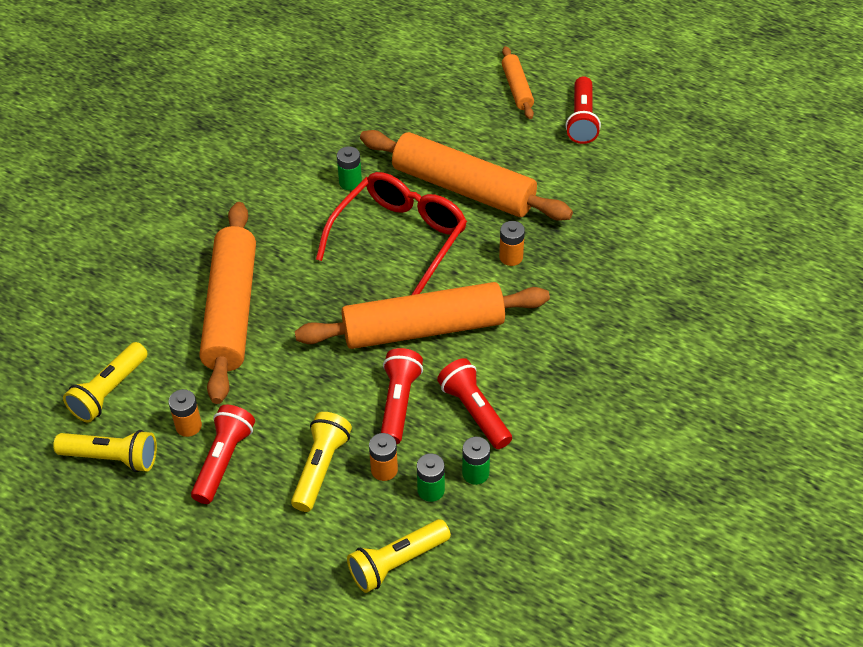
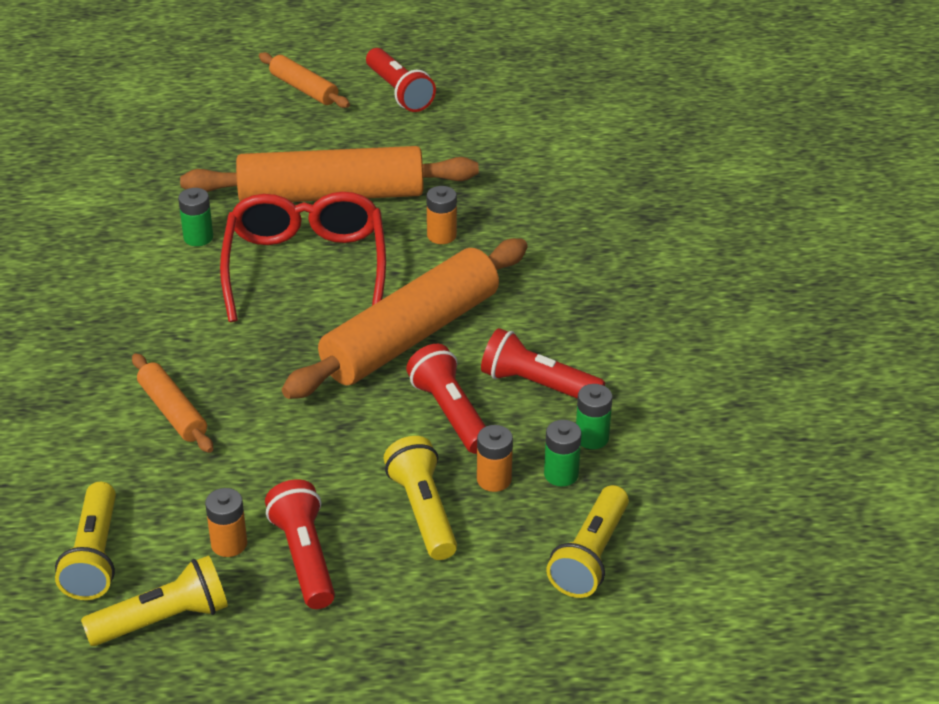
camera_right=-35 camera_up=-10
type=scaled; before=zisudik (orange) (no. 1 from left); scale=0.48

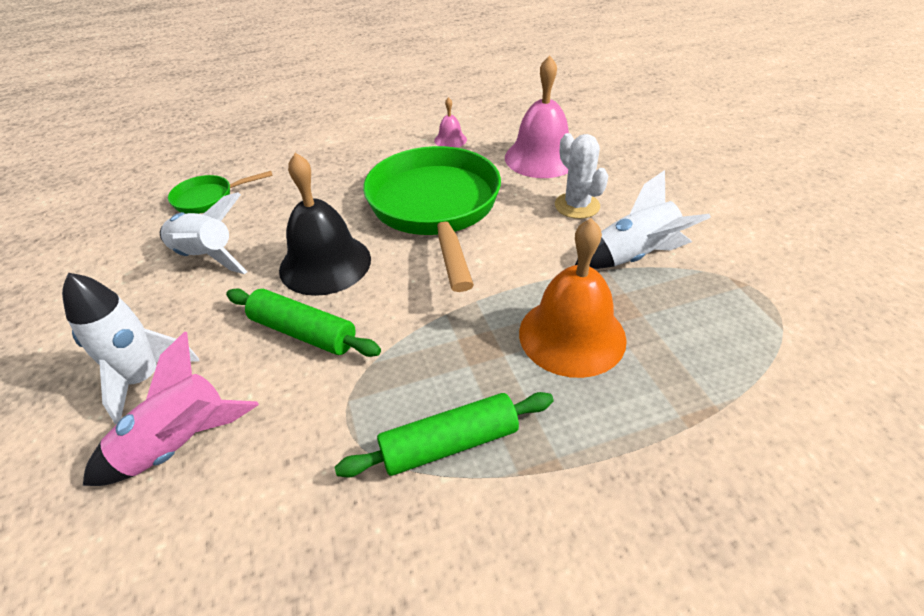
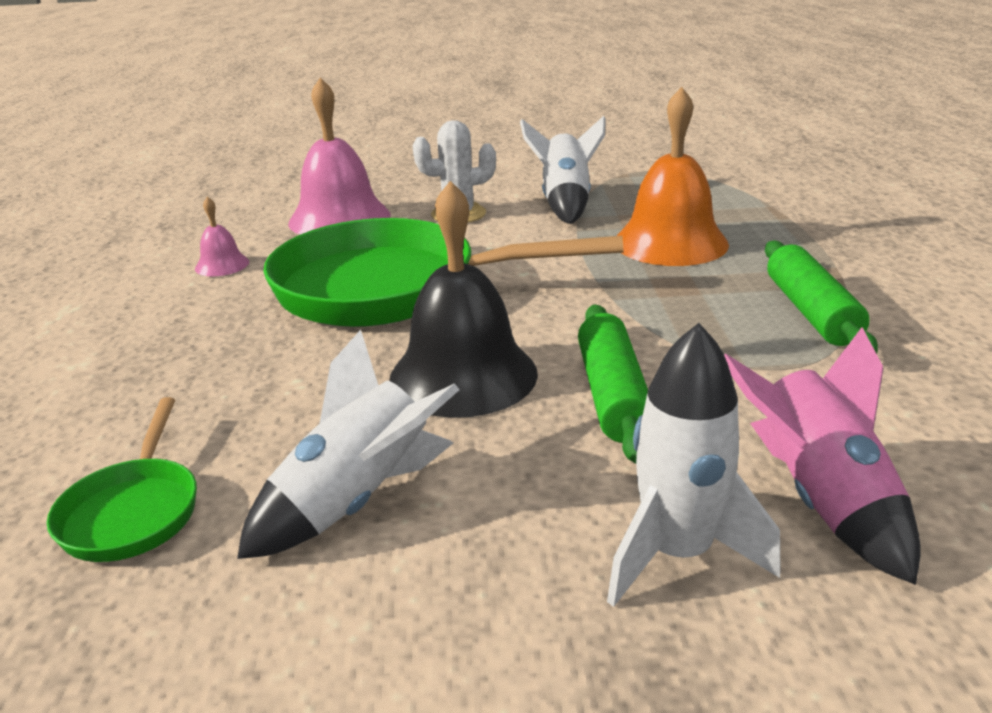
camera_right=-75 camera_up=-15
type=rotated; before=zisudik (green) (no. 1 from left); turn=-45

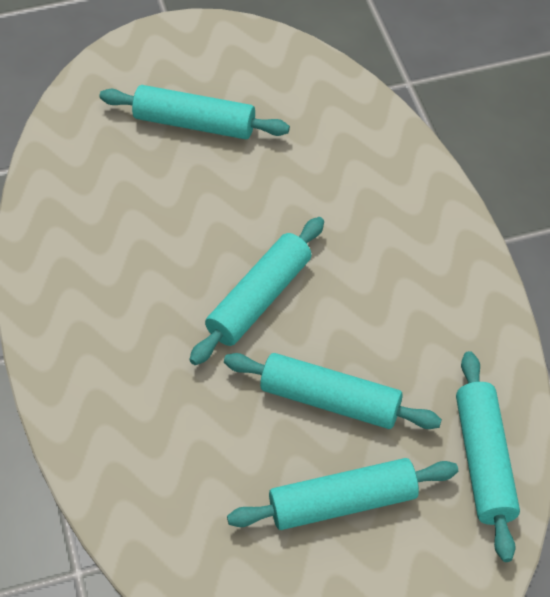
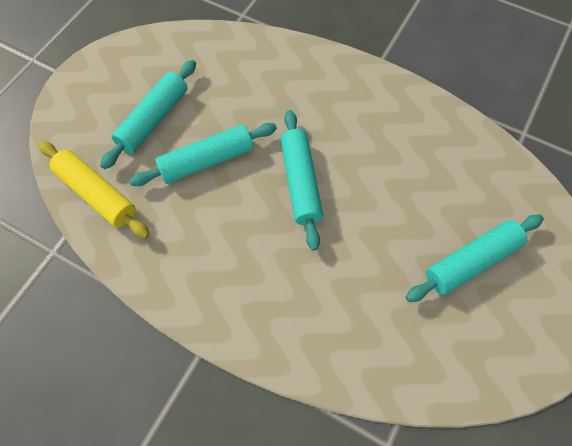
camera_right=135 camera_up=10
type=repainted; before=zisudik (turquoise) (no. 5 from left); after=zisudik (yellow)

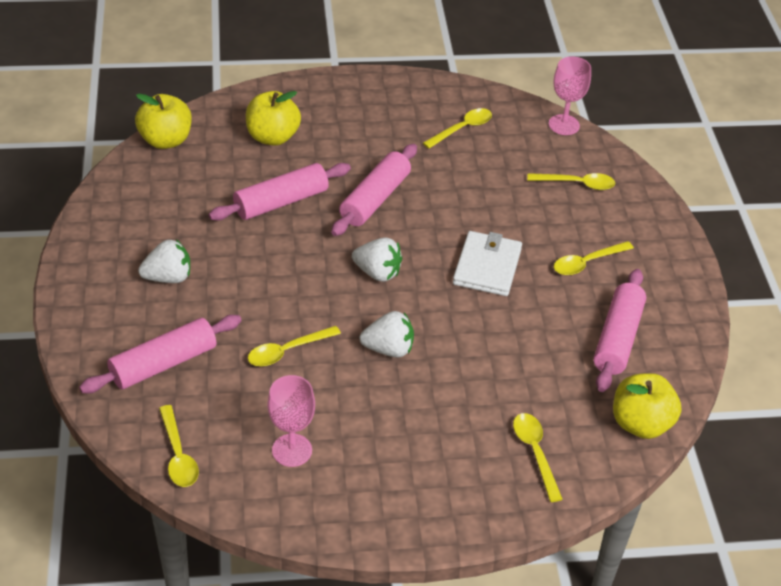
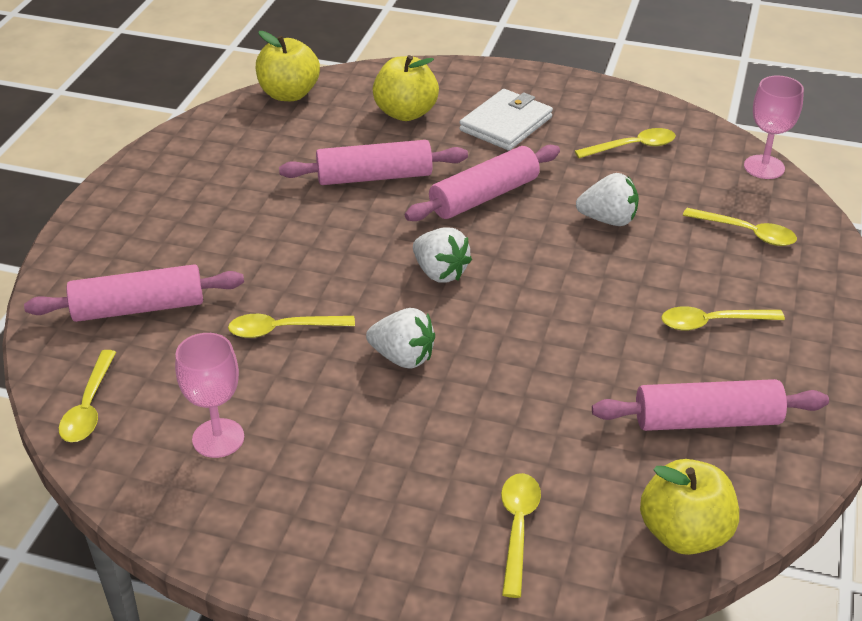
camera_right=25 camera_up=-5
type=shifted; before=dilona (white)
type=shifted; before=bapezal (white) (no. 1 from left in the first image); after=bapezal (white) (no. 3 from left)
type=rotated; before=zisudik (pink) (no. 4 from left); turn=45

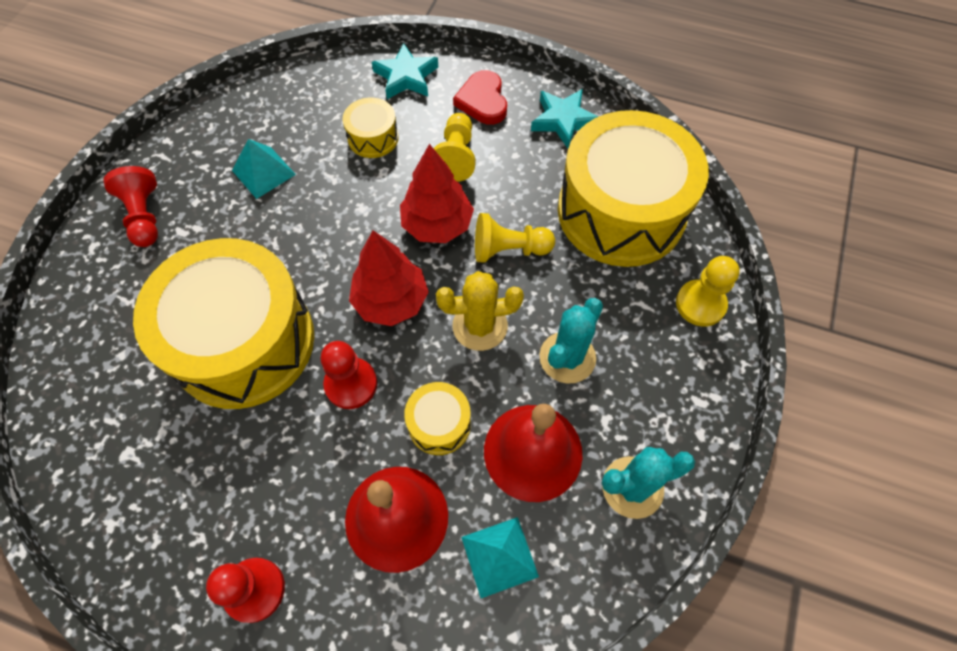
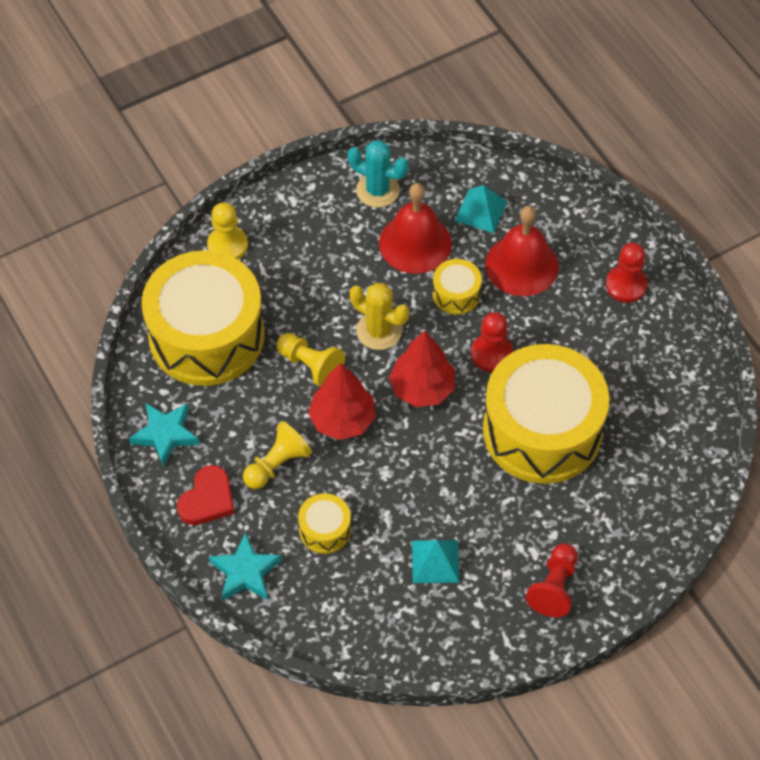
camera_right=-140 camera_up=-5
type=gone; before=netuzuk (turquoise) (no. 1 from left)

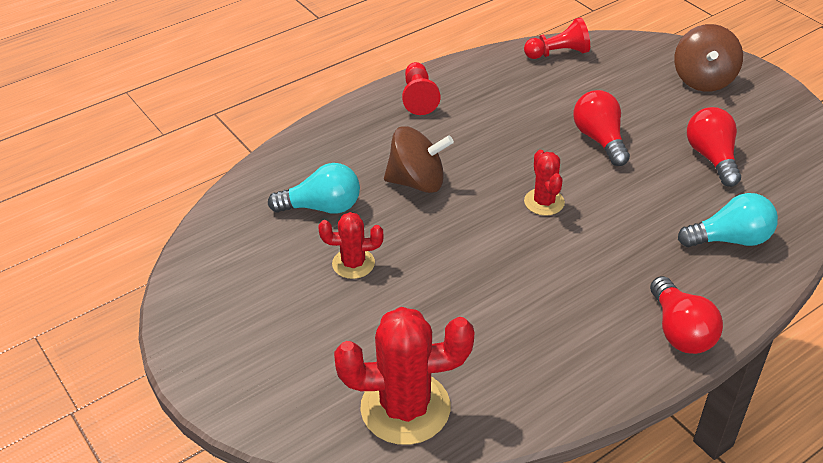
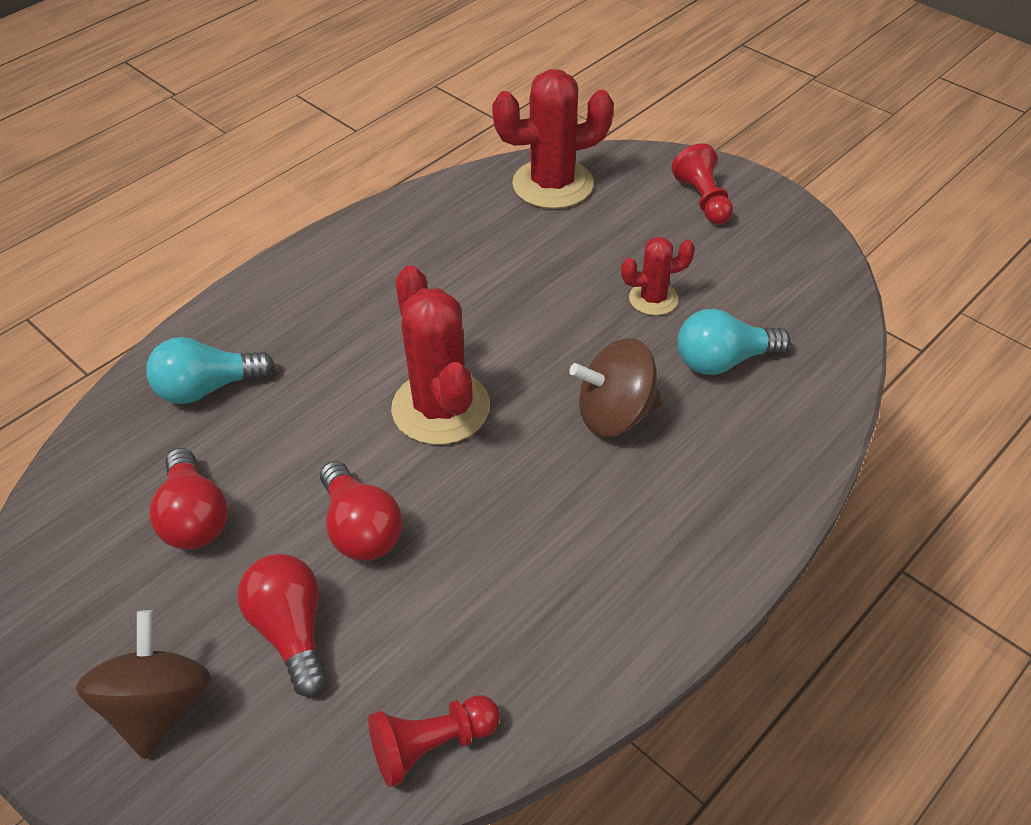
camera_right=170 camera_up=5
type=shifted; before=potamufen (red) (no. 2 from left)
type=scaled; before=netuzuk (red) (no. 3 from left in the first image); scale=1.84
type=shifted; before=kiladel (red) (no. 1 from left in the first image); after=kiladel (red) (no. 2 from left)

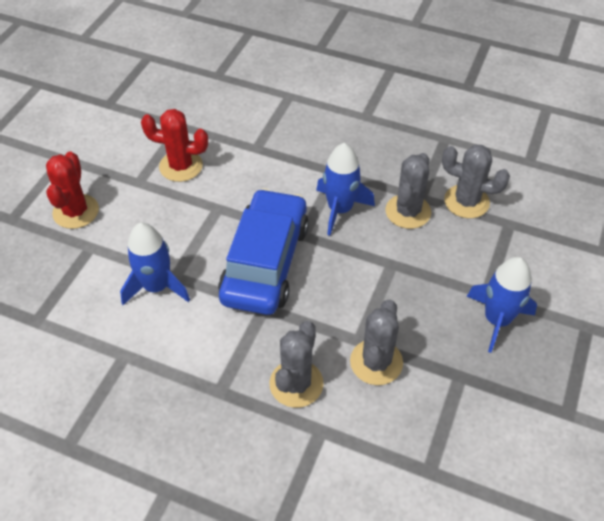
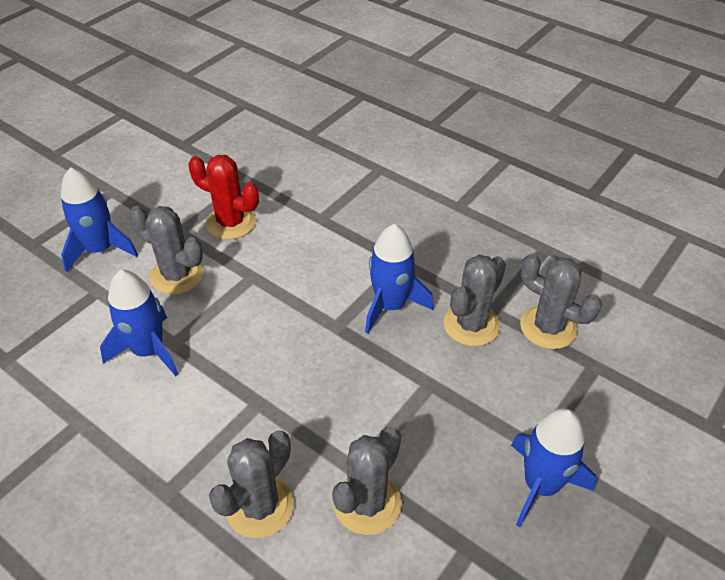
camera_right=15 camera_up=-5
type=swapped; before=netuzuk (red) (no. 1 from left); after=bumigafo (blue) (no. 1 from left)
type=new; after=netuzuk (grey) (no. 1 from left)
type=gone; before=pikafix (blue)

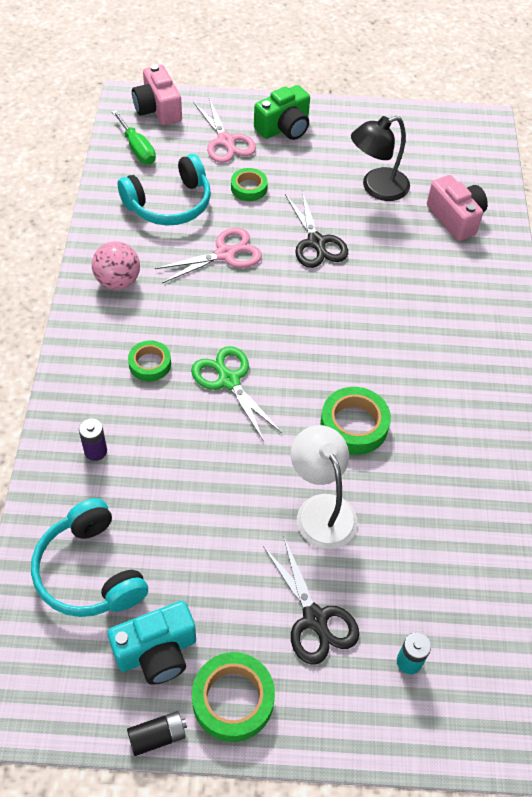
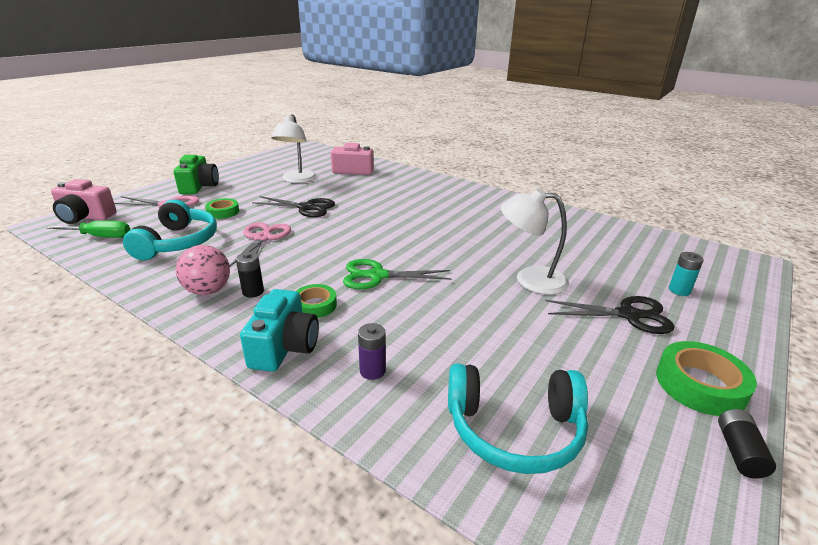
camera_right=-55 camera_up=-25
type=new; after=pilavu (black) (no. 1 from left)
type=shifted; before=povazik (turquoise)
type=repainted; before=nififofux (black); after=nififofux (white) (no. 1 from left)
type=gone; before=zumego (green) (no. 4 from left)

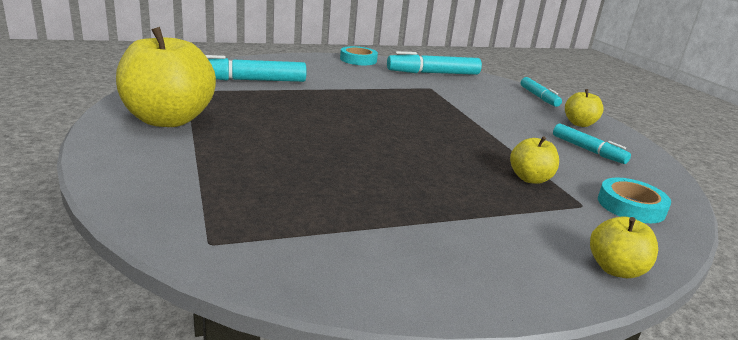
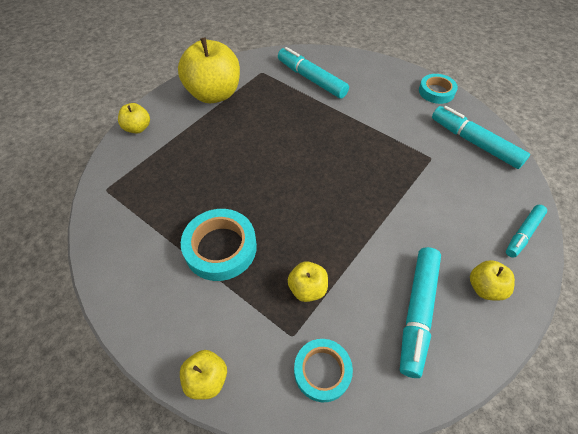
camera_right=60 camera_up=30
type=new; after=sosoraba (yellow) (no. 1 from left)
type=new; after=zumego (turquoise) (no. 1 from left)
type=scaled; before=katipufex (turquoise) (no. 4 from left in the first image); scale=1.63

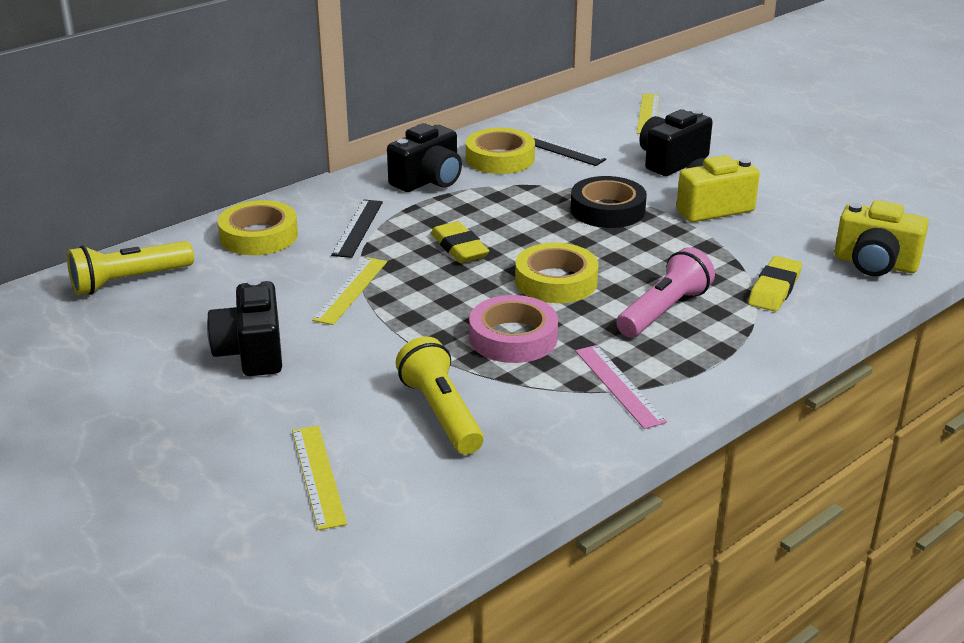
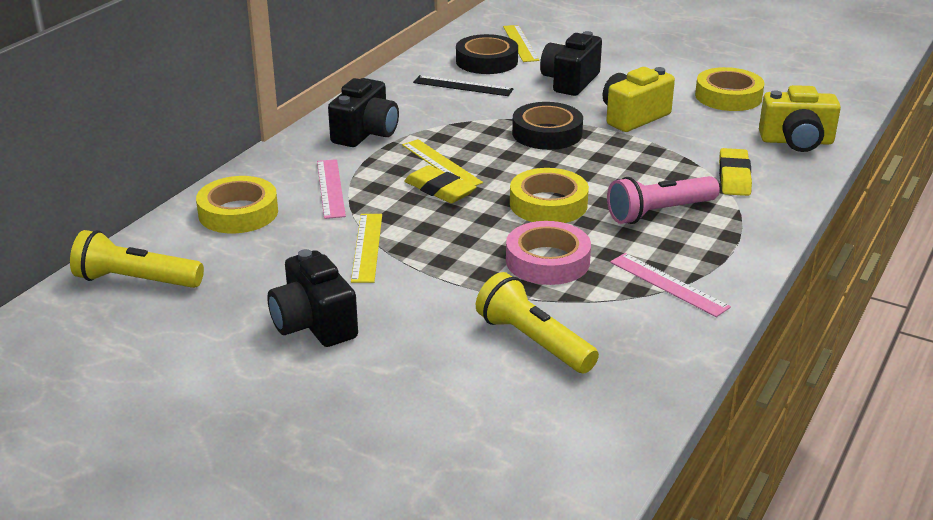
camera_right=-20 camera_up=0
type=rotated; before=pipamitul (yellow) (no. 1 from left); turn=60
type=repainted; before=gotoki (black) (no. 1 from left); after=gotoki (pink) (no. 1 from left)
type=shifted; before=gotoki (yellow) (no. 1 from left in the first image); after=gotoki (yellow) (no. 2 from left)
type=new; after=zumego (black) (no. 1 from left)
type=rotated; before=pipamitul (pink); turn=-135
type=shifted; before=zumego (yellow) (no. 2 from left in the first image); after=zumego (yellow) (no. 3 from left)

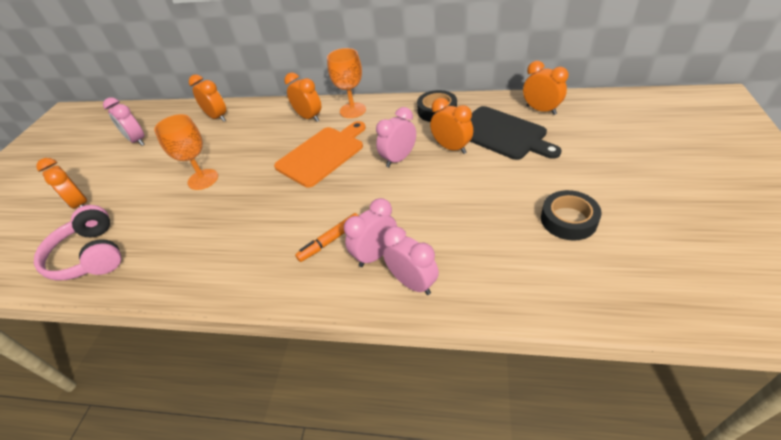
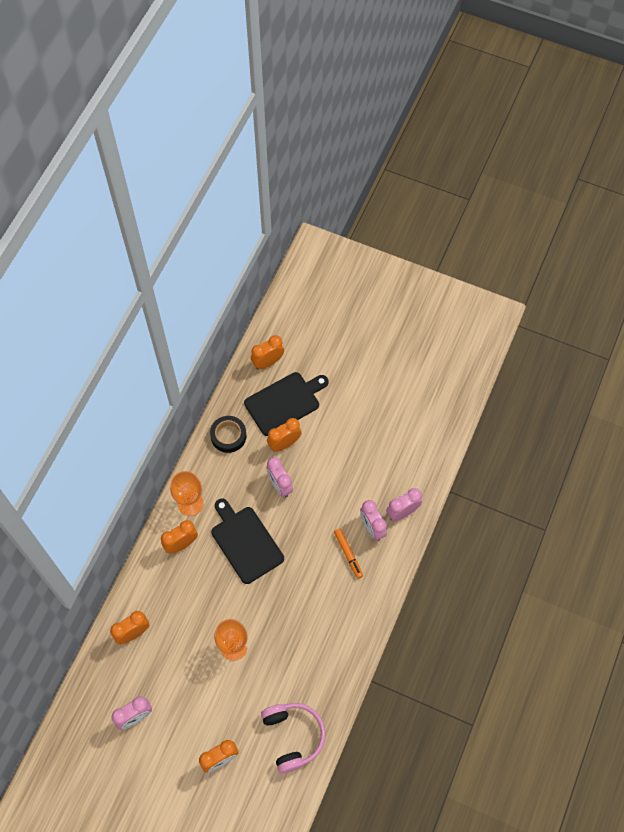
camera_right=-80 camera_up=20
type=repainted; before=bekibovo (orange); after=bekibovo (black) (no. 1 from left)
type=rotated; before=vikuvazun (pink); turn=-90
type=gone; before=zumego (black) (no. 2 from left)

